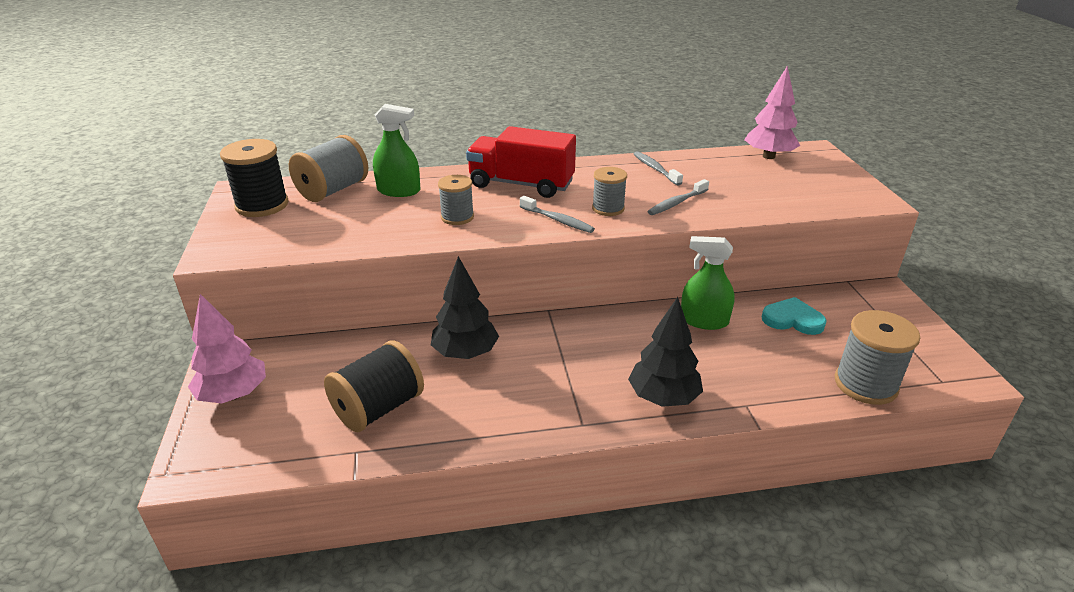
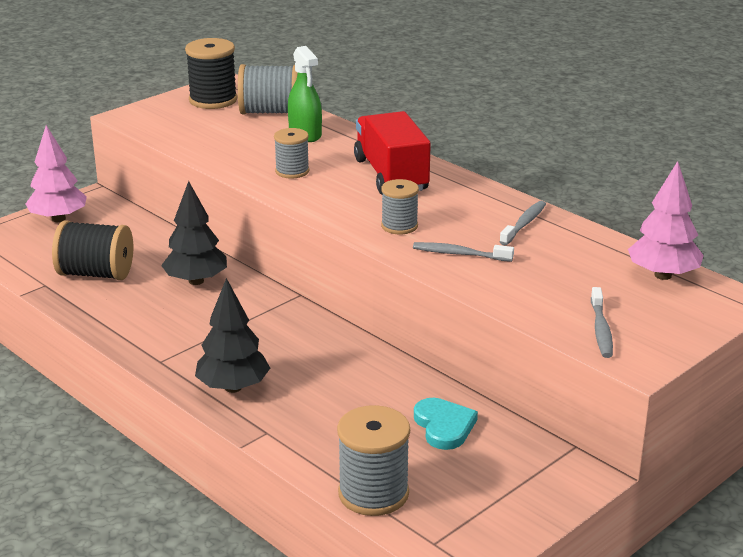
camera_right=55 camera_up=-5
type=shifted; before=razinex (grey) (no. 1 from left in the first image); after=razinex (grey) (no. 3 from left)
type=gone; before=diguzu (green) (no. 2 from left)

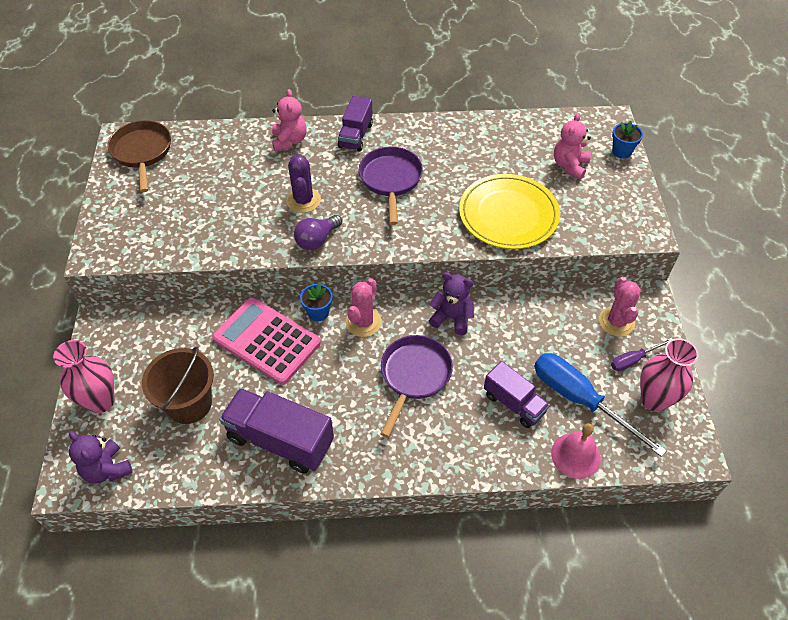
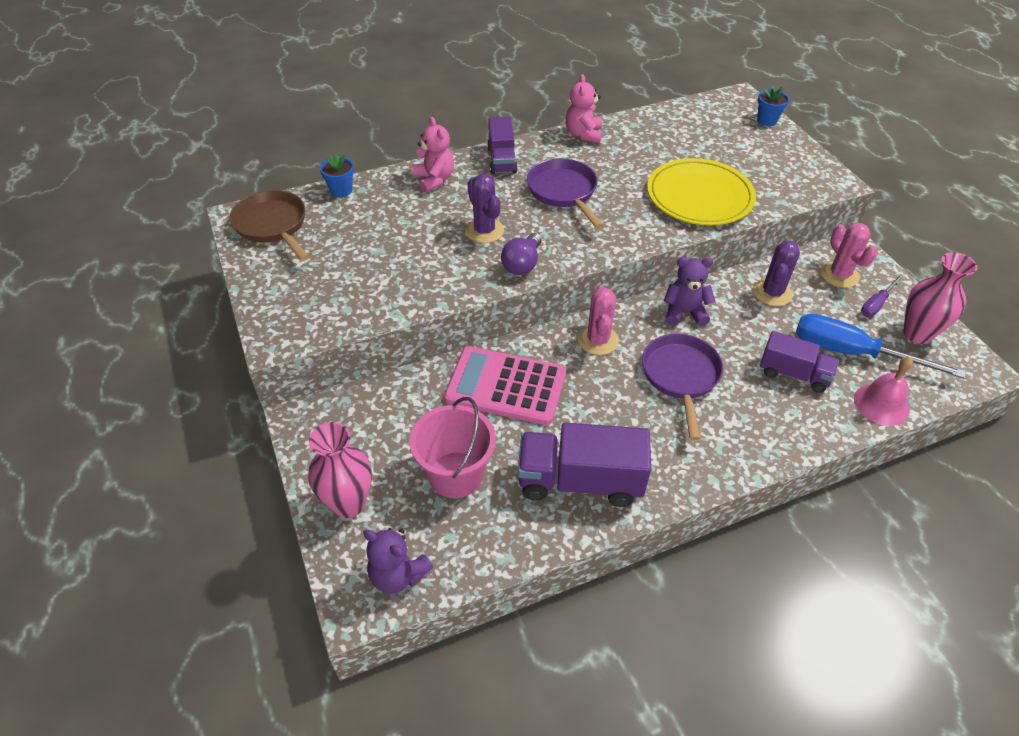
camera_right=-20 camera_up=-5
type=shifted; before=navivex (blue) (no. 1 from left)
type=repainted; before=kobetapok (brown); after=kobetapok (pink)
type=shifted; before=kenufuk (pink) (no. 2 from left)
type=new; after=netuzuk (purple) (no. 2 from left)

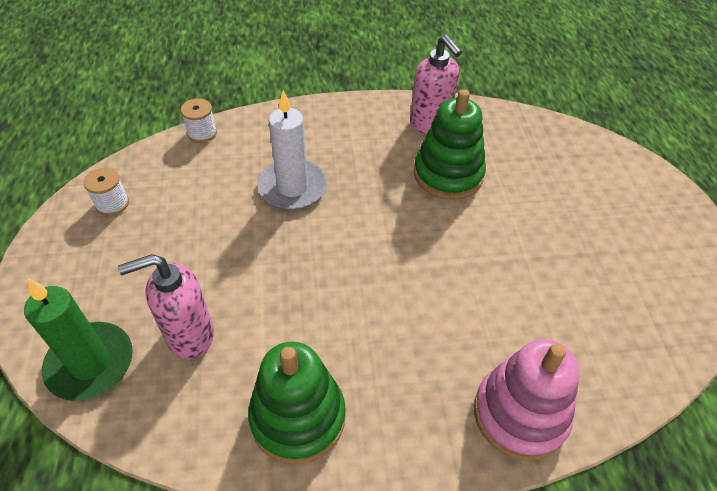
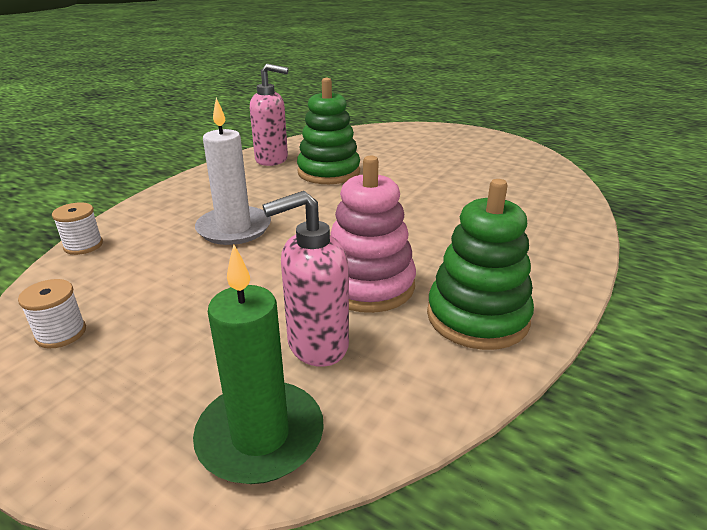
camera_right=-50 camera_up=-20
type=rotated; before=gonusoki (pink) (no. 1 from left in the first image); turn=45
type=shifted; before=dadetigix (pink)

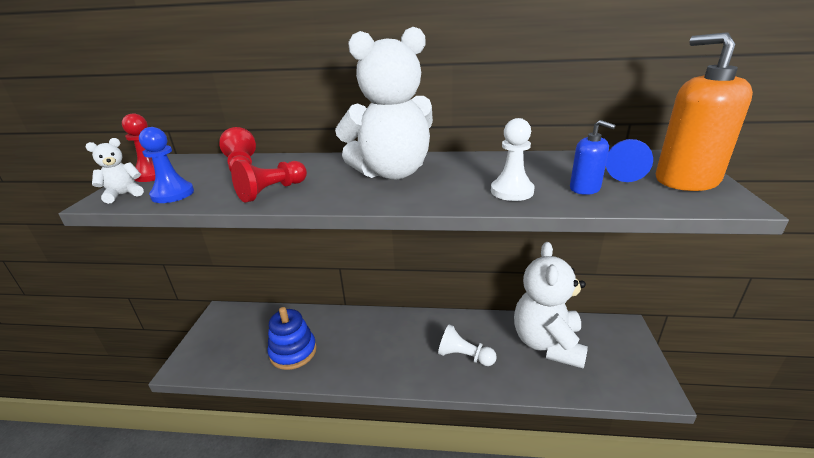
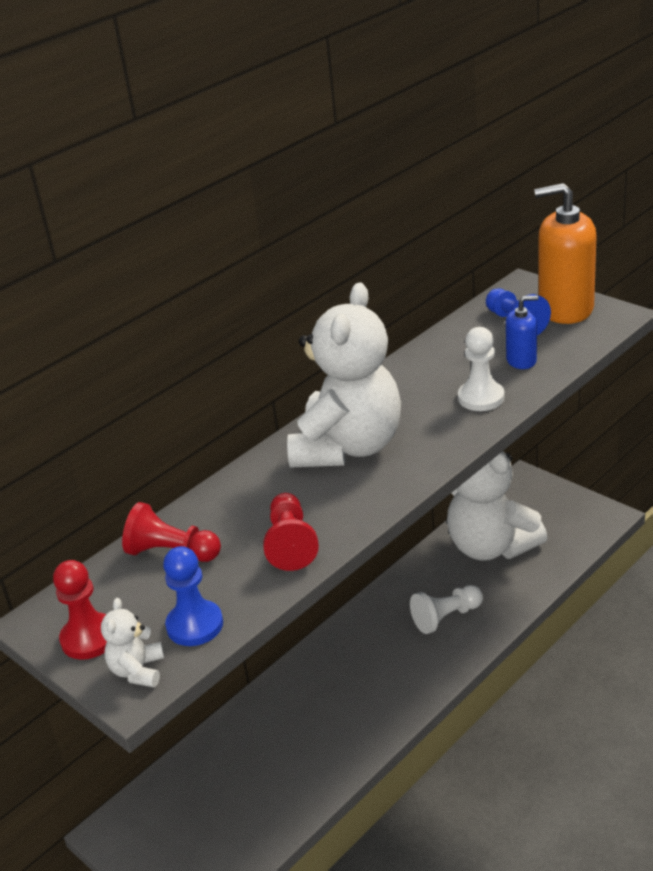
camera_right=-50 camera_up=5
type=gone; before=dadetigix (blue)

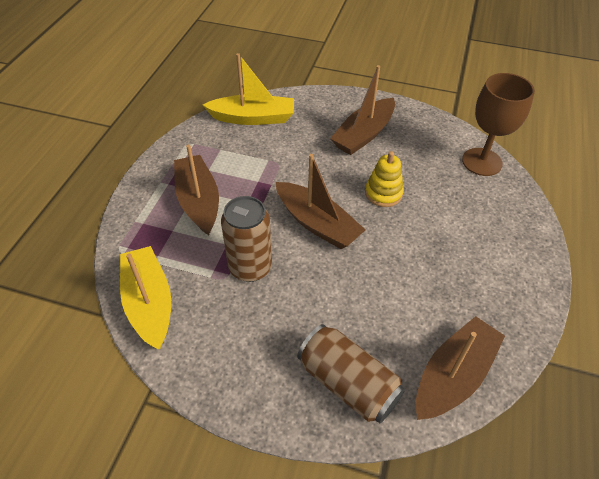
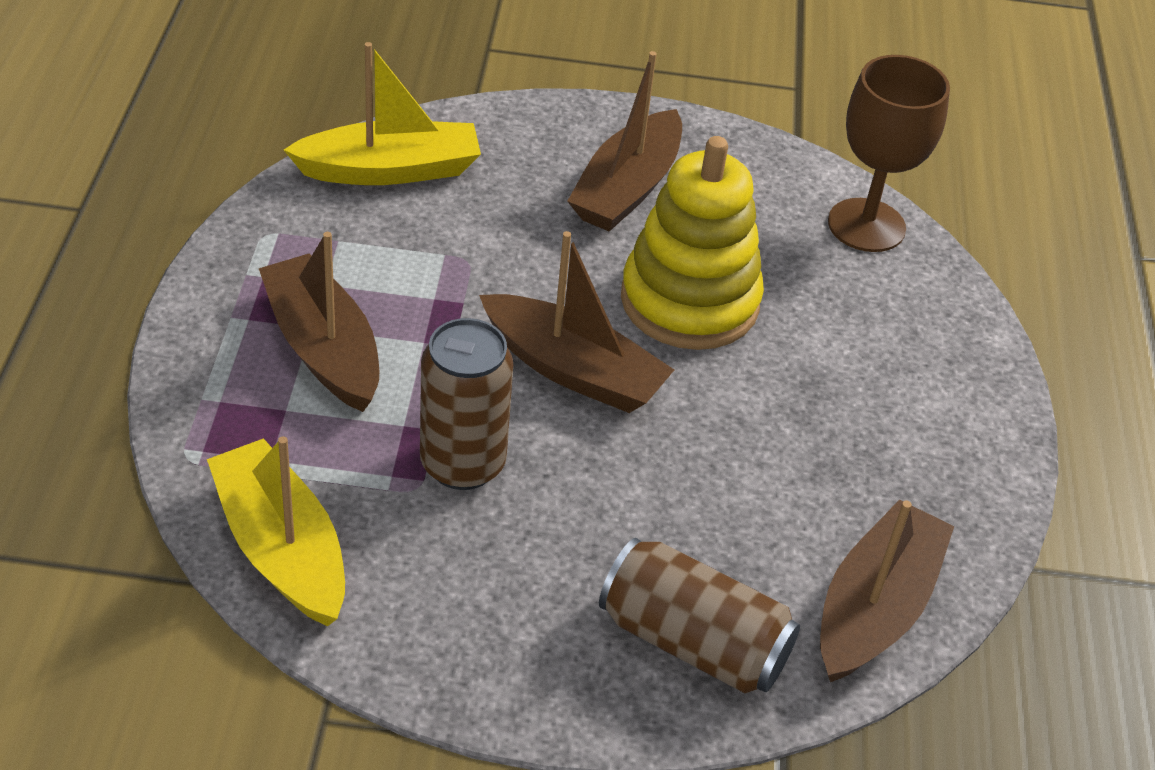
camera_right=-15 camera_up=-5
type=scaled; before=dadetigix (yellow); scale=1.86

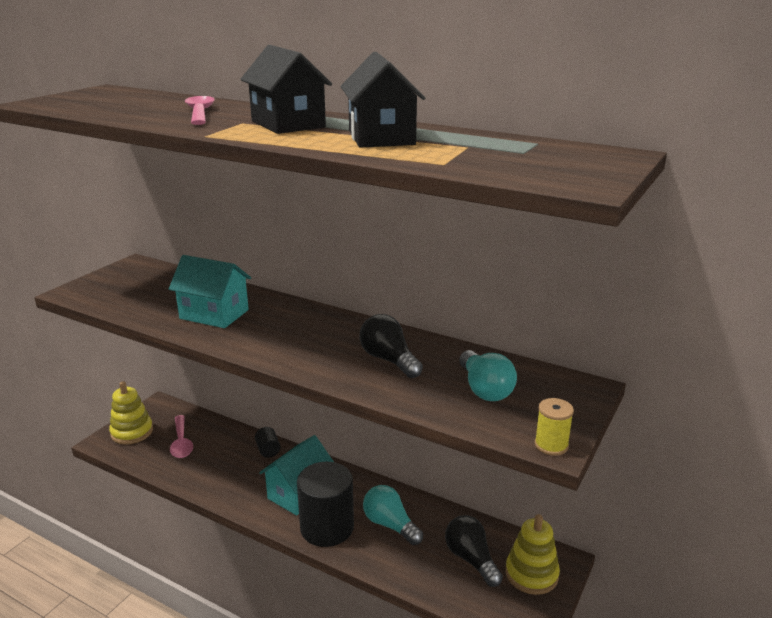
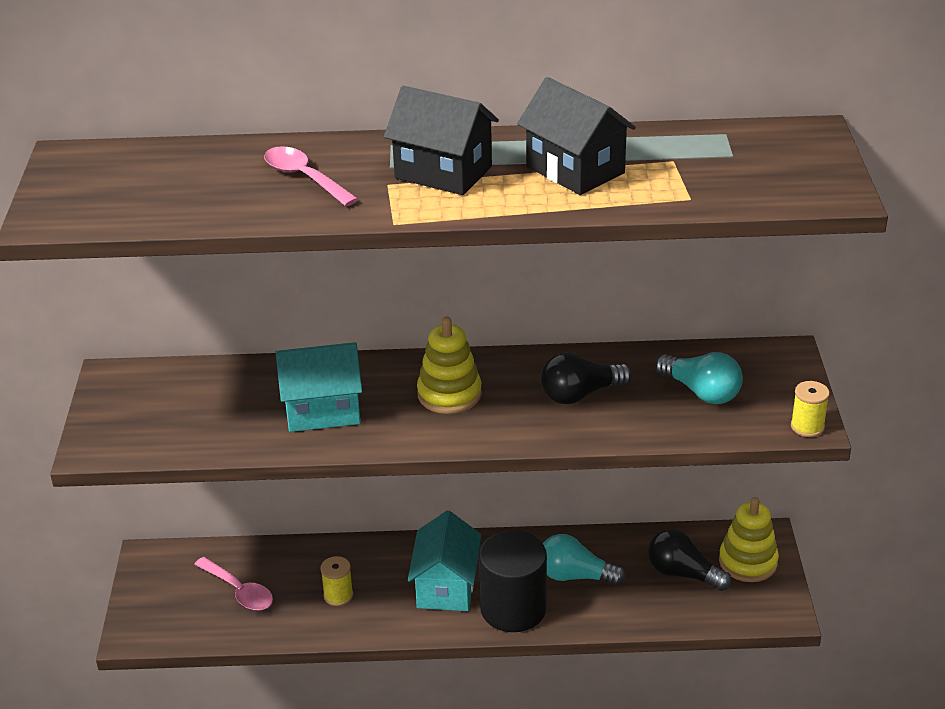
camera_right=-30 camera_up=10
type=new; after=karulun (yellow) (no. 1 from left)
type=shifted; before=dadetigix (yellow) (no. 1 from left)
type=rotated; before=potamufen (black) (no. 1 from left); turn=-45
type=gone; before=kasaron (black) (no. 1 from left)

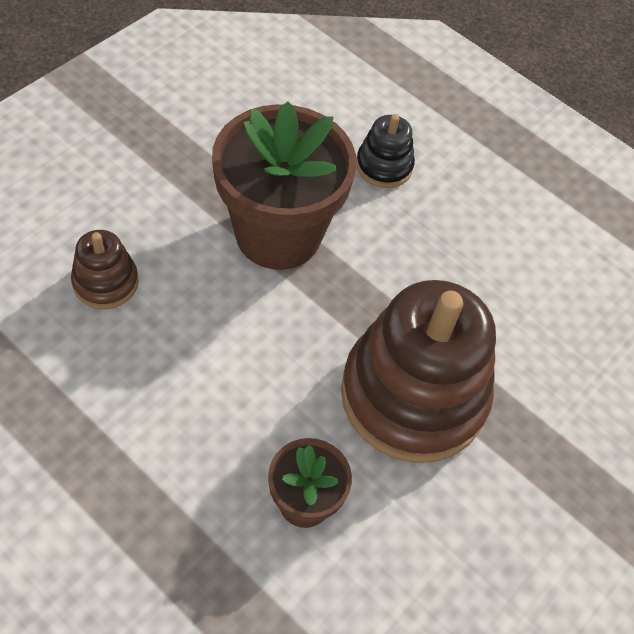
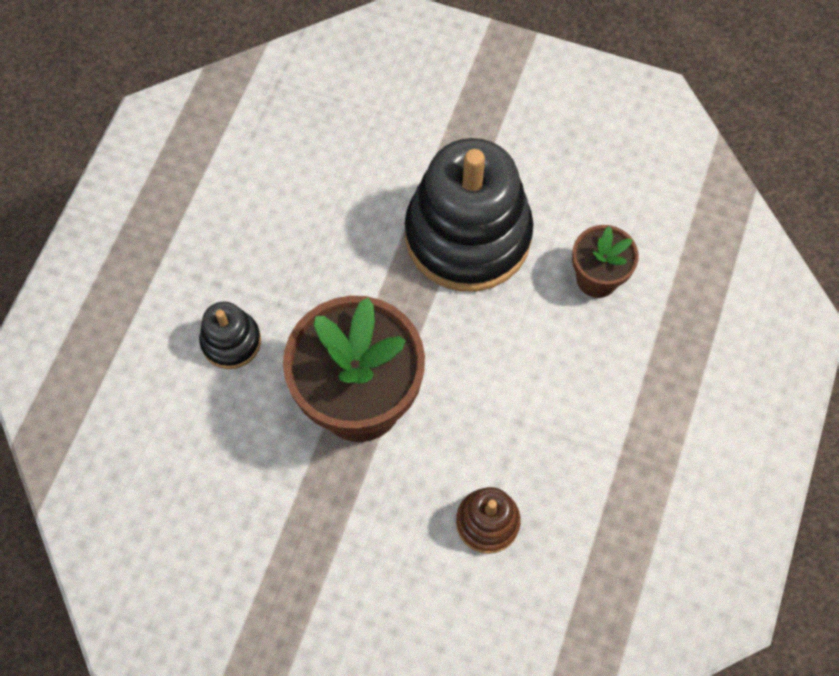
camera_right=-105 camera_up=10
type=repainted; before=dadetigix (brown) (no. 2 from left); after=dadetigix (black) (no. 2 from left)

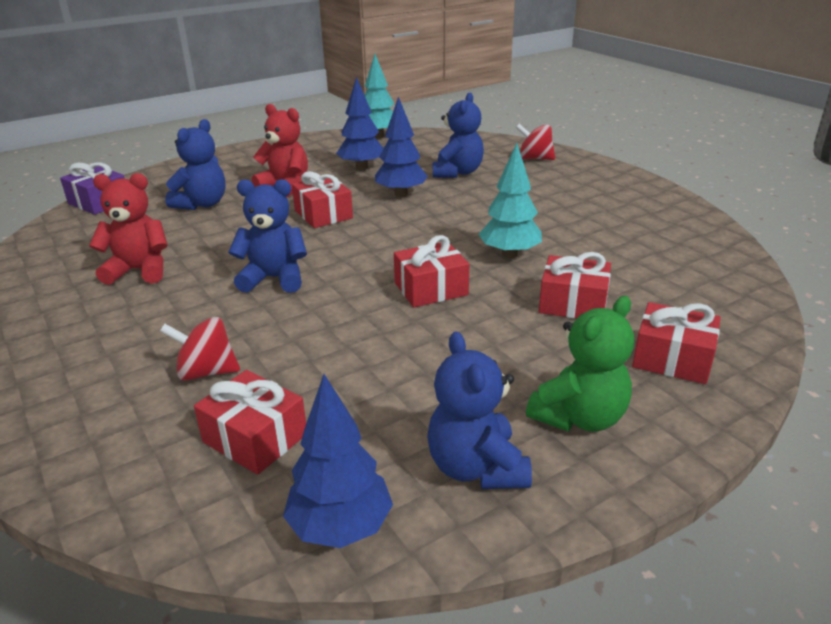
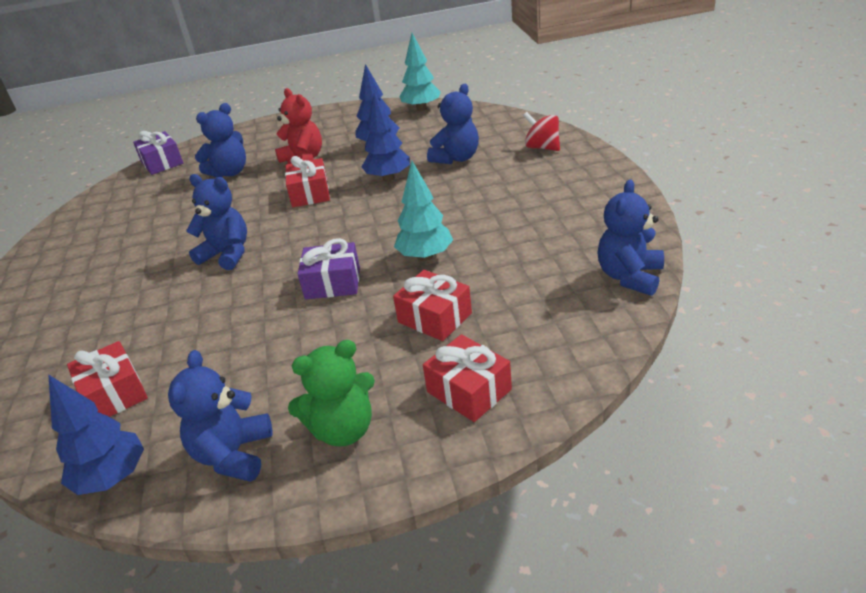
camera_right=25 camera_up=5
type=repainted; before=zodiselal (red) (no. 3 from left); after=zodiselal (purple) (no. 2 from left)
type=new; after=kenufuk (blue) (no. 5 from left)
type=gone; before=kenufuk (red) (no. 1 from left)
type=gone; before=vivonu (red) (no. 1 from left)

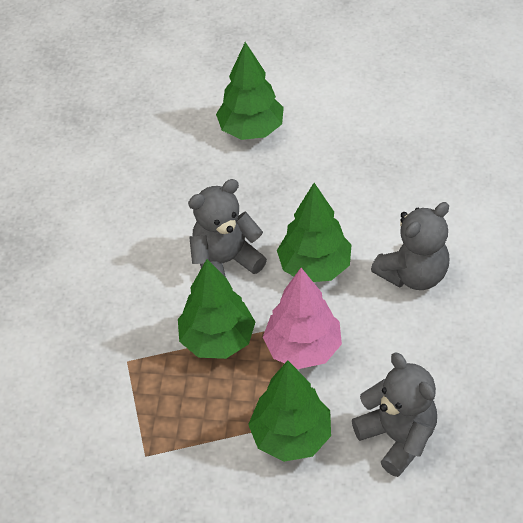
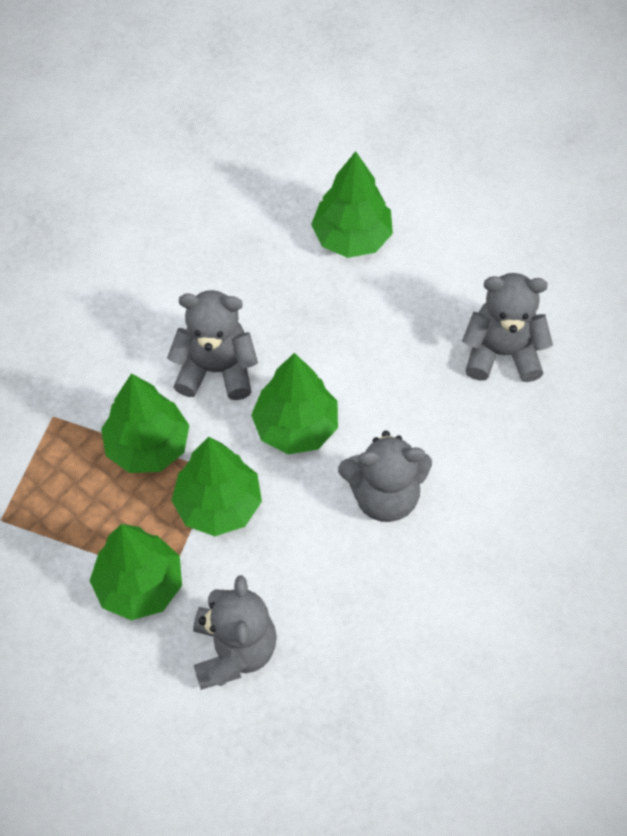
camera_right=30 camera_up=10
type=repainted; before=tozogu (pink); after=tozogu (green) (no. 3 from left)
type=new; after=kenufuk (grey) (no. 4 from left)

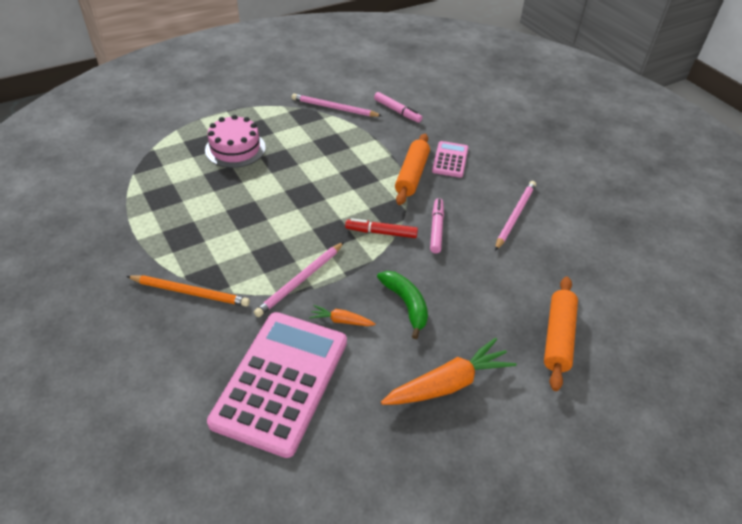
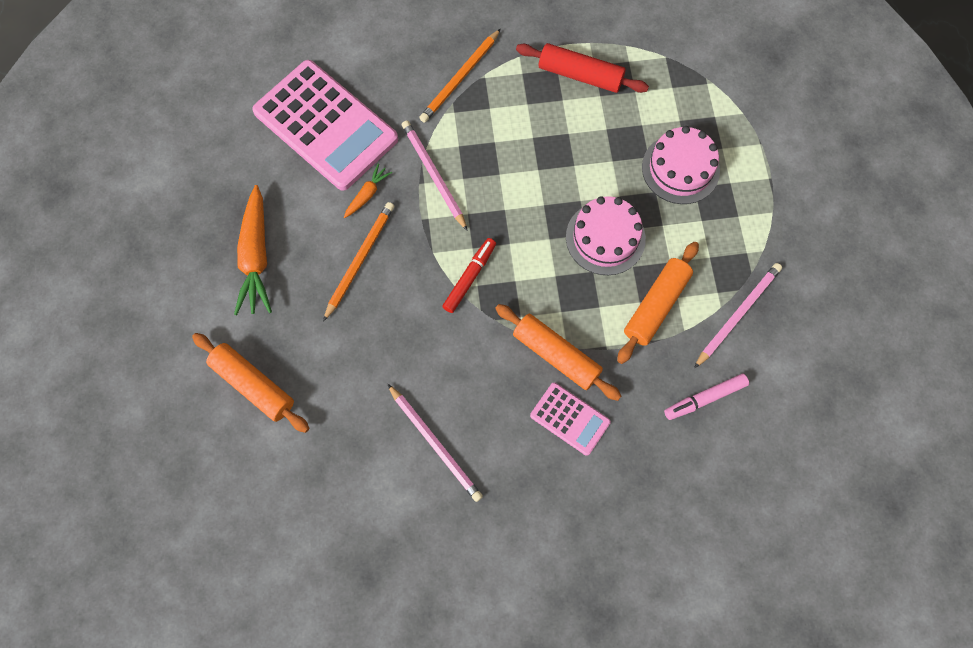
camera_right=115 camera_up=25
type=swapped; before=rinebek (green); after=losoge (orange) (no. 1 from left)
type=new; after=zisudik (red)
type=new; after=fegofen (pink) (no. 1 from left)
type=new; after=zisudik (orange) (no. 3 from left)
type=gone; before=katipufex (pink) (no. 2 from left)

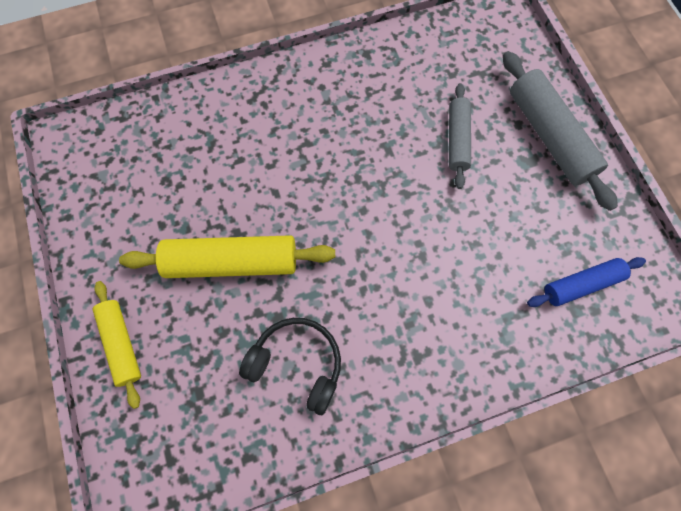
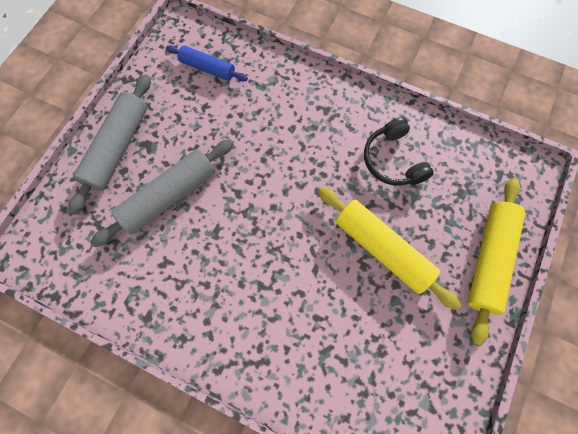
camera_right=-135 camera_up=0
type=scaled; before=zisudik (grey) (no. 1 from left in the first image); scale=1.64
type=scaled; before=zisudik (yellow) (no. 1 from left in the first image); scale=1.64

